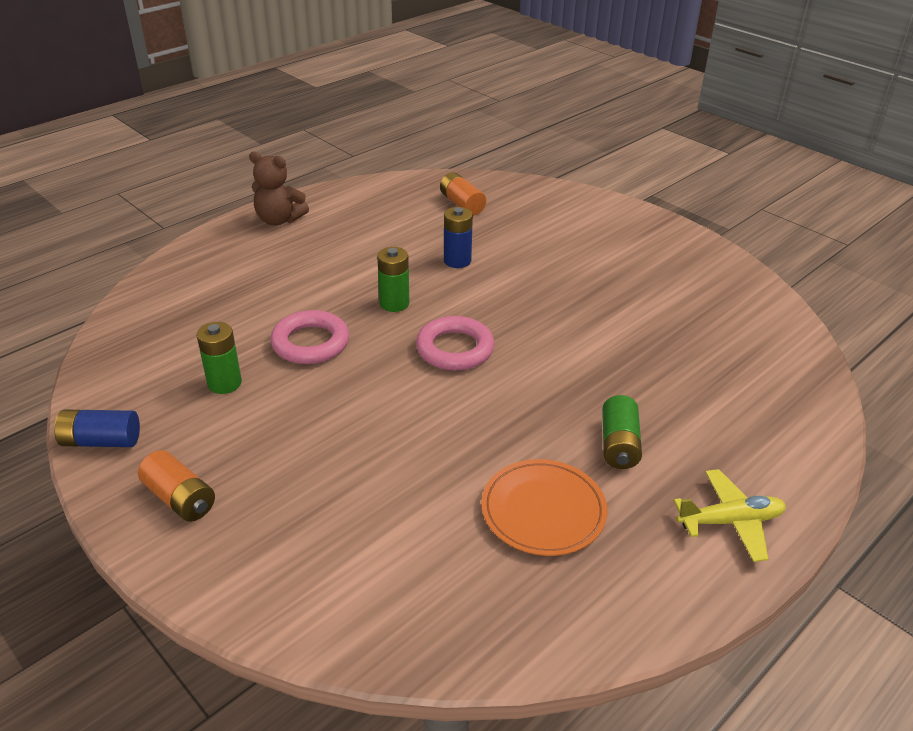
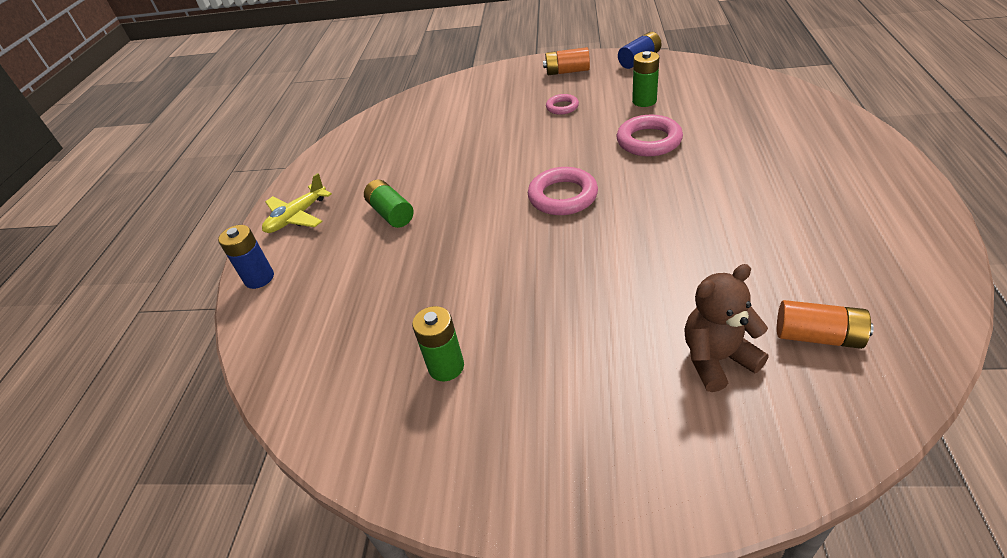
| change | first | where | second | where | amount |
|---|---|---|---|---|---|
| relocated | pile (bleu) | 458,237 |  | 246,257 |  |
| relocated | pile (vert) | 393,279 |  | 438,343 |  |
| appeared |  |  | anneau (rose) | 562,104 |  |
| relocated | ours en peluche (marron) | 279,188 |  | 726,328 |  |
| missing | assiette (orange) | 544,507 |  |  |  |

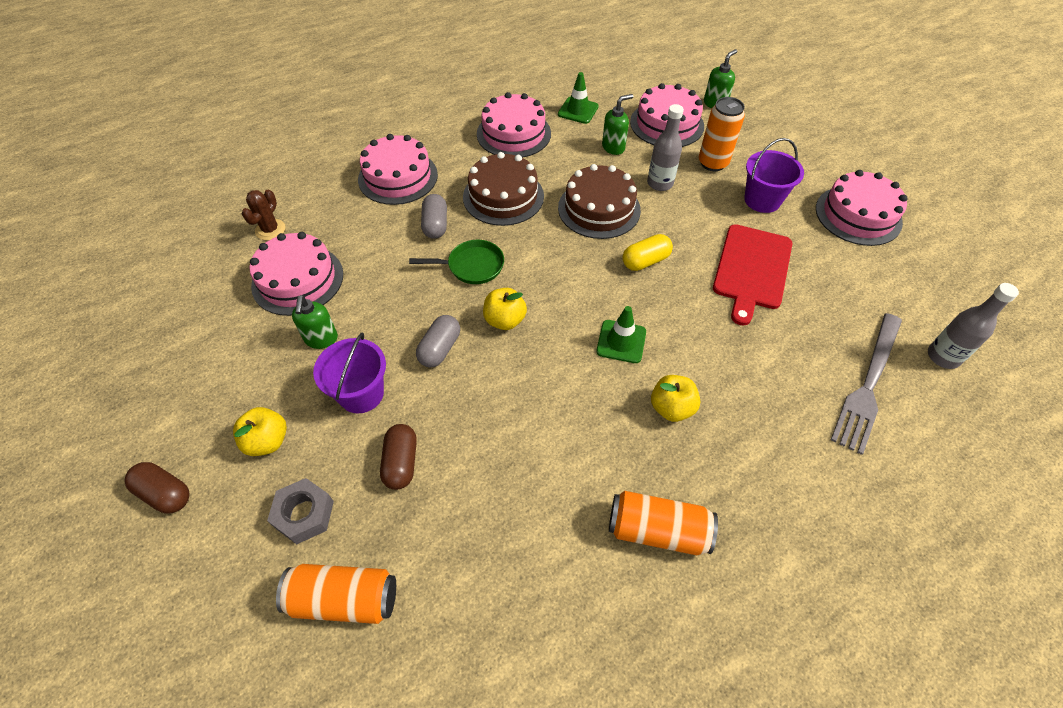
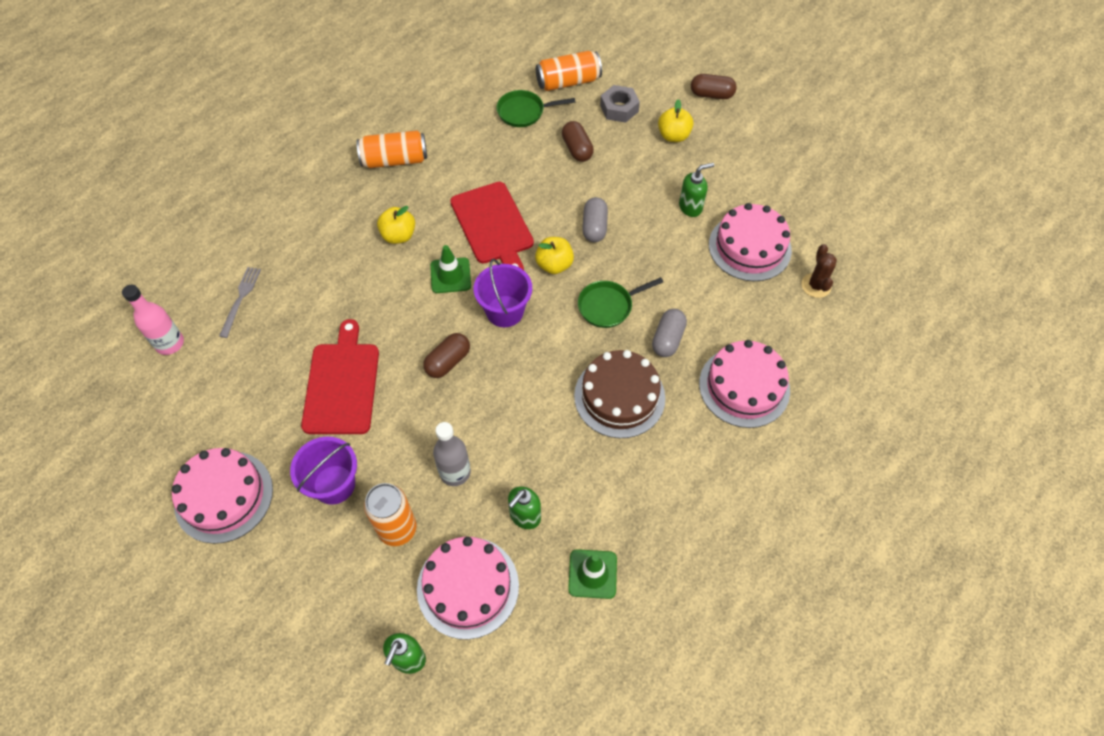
| change | first | where | second | where | amount |
|---|---|---|---|---|---|
| colour | bouteille (gris) | 973,326 | bouteille (rose) | 153,320 |  |
| size | fourchette (gris) | 866,384 |  | 240,302 | x0.56 |
| colour | gélule (jaune) | 648,252 | gélule (marron) | 446,355 |  |
| appeared |  |  | planche à découper (rouge) | 492,226 |  |
| relocated | seau (violet) | 349,373 |  | 503,293 |  |
| appeared |  |  | poêle (vert) | 536,108 |  |
| spun | gélule (gris) | 434,216 |  | 669,333 | 45 degrees clockwise |
| spun | distributeur de savon (vert) | 315,322 |  | 696,190 | 90 degrees clockwise |
| missing | gâteau (rose) | 514,125 |  |  |  |
| missing | gâteau (marron) | 599,201 |  |  |  |

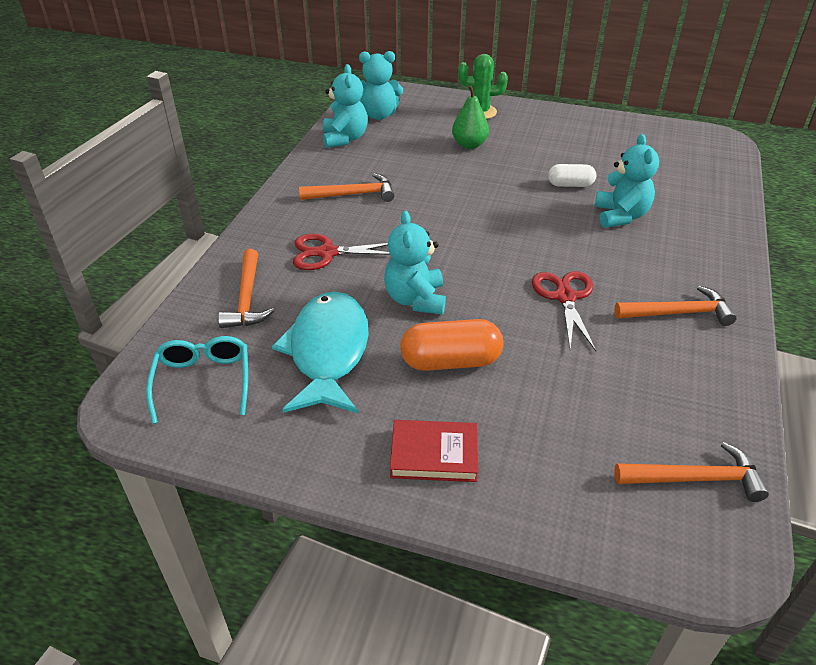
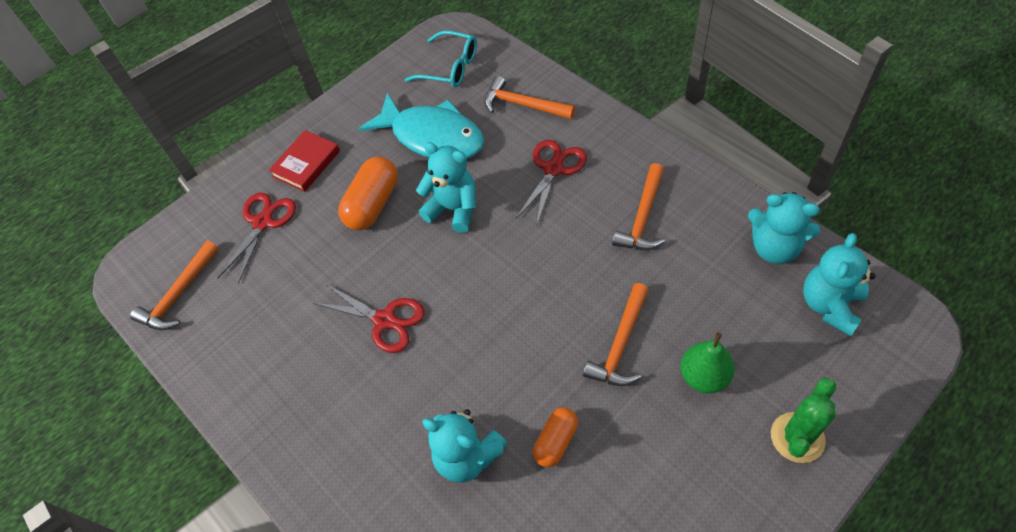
| change | first | where | second | where | amount |
|---|---|---|---|---|---|
| appeared |  |  | ciseaux (rouge) | 257,238 |  |
| colour | gélule (blanc) | 572,175 | gélule (orange) | 555,437 |  |
| relocated | marteau (orange) | 675,306 |  | 616,334 |  |

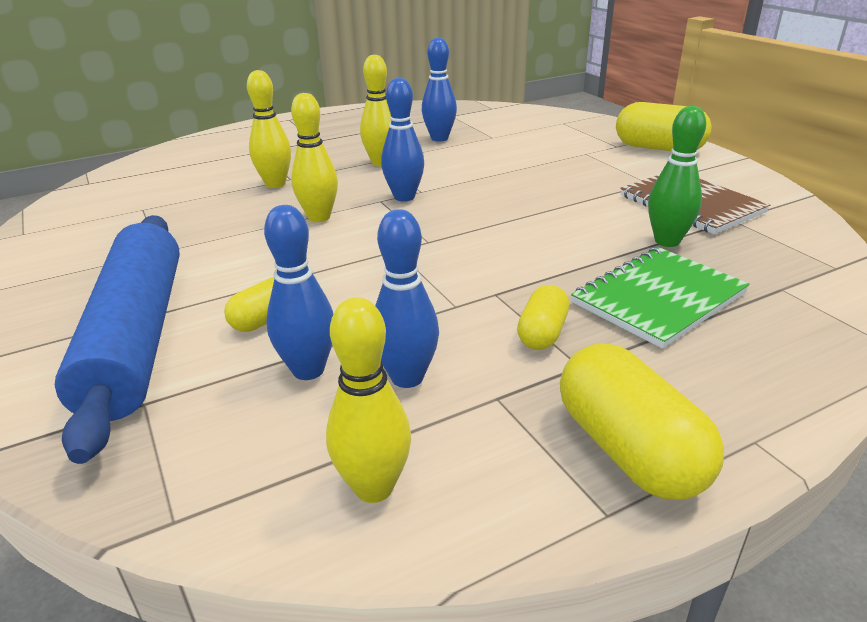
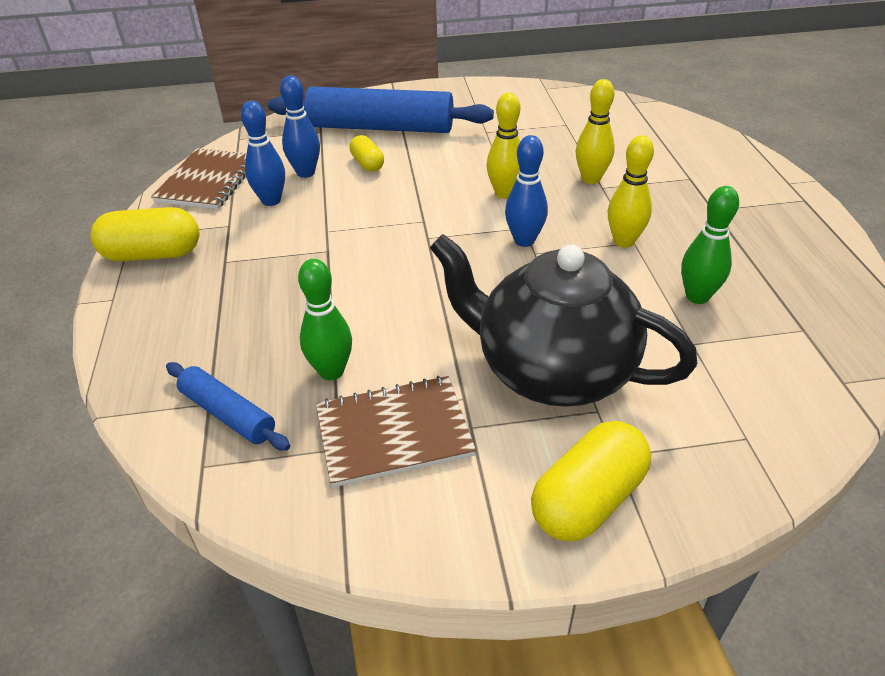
| change | first | where | second | where | amount |
|---|---|---|---|---|---|
| exchanged | quille (jaune) | 368,400 | carnet (marron) | 199,178 |  |
| appeared |  |  | rouleau à pâtisserie (bleu) | 228,406 |  |
| appeared |  |  | théière (noir) | 563,320 |  |
| colour | quille (bleu) | 439,90 | quille (vert) | 710,245 |  |
| missing | gélule (jaune) | 543,317 |  |  |  |
| missing | carnet (vert) | 660,298 |  |  |  |

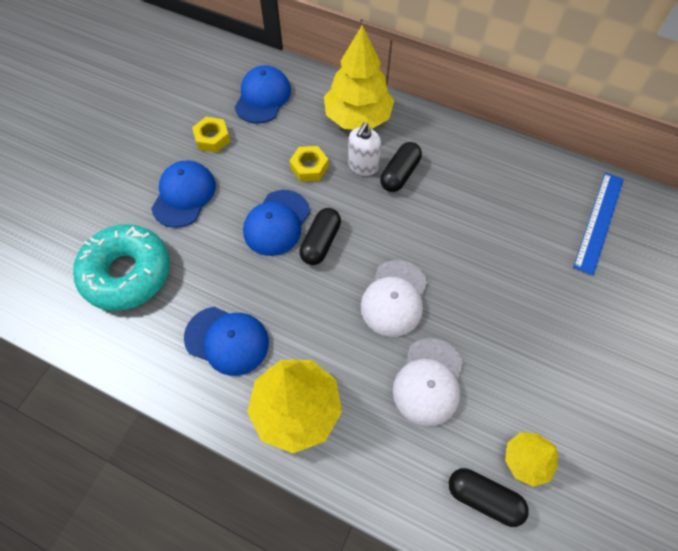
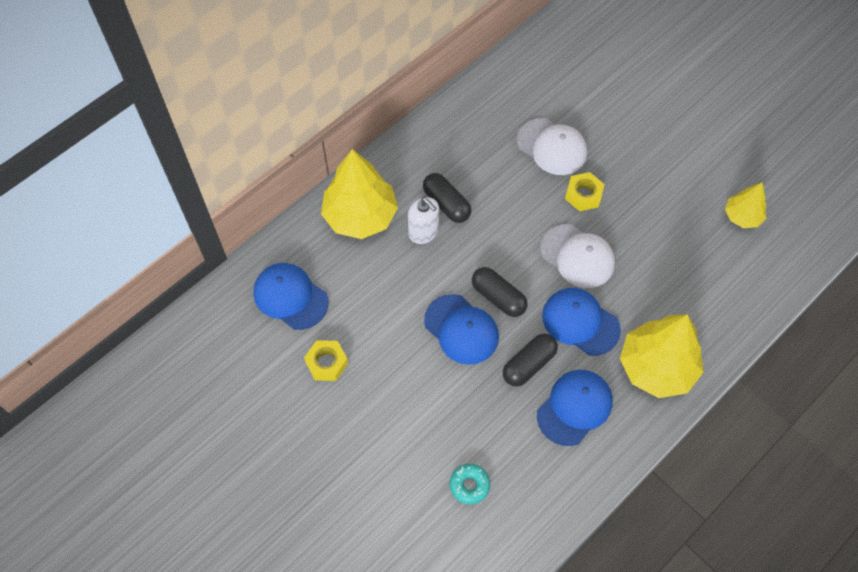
| change | first | where | second | where | amount |
|---|---|---|---|---|---|
| size | beignet (turquoise) | 121,267 |  | 470,484 | x0.41 |
| relocated | gélule (noir) | 489,497 |  | 530,360 |  |
| relocated | casquette (blanc) | 428,382 |  | 552,146 |  |
| relocated | casquette (bleu) | 183,194 |  | 581,322 |  |
| relocated | écrou (jaune) | 309,164 |  | 585,191 |  |
| missing | règle (bleu) | 598,224 |  |  |  |

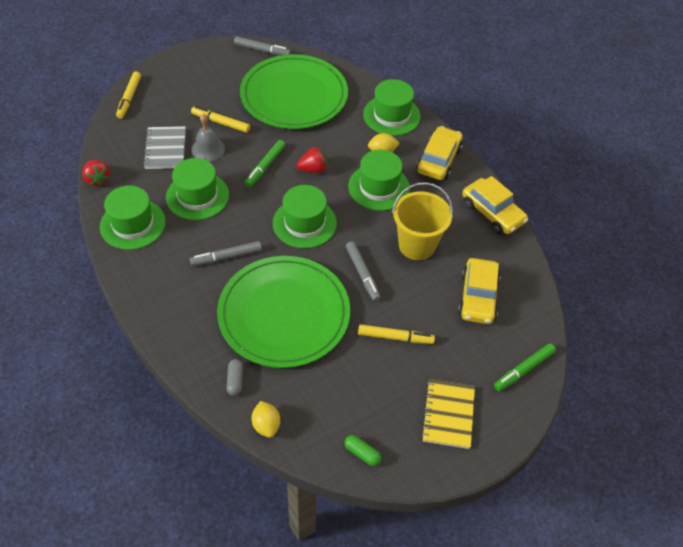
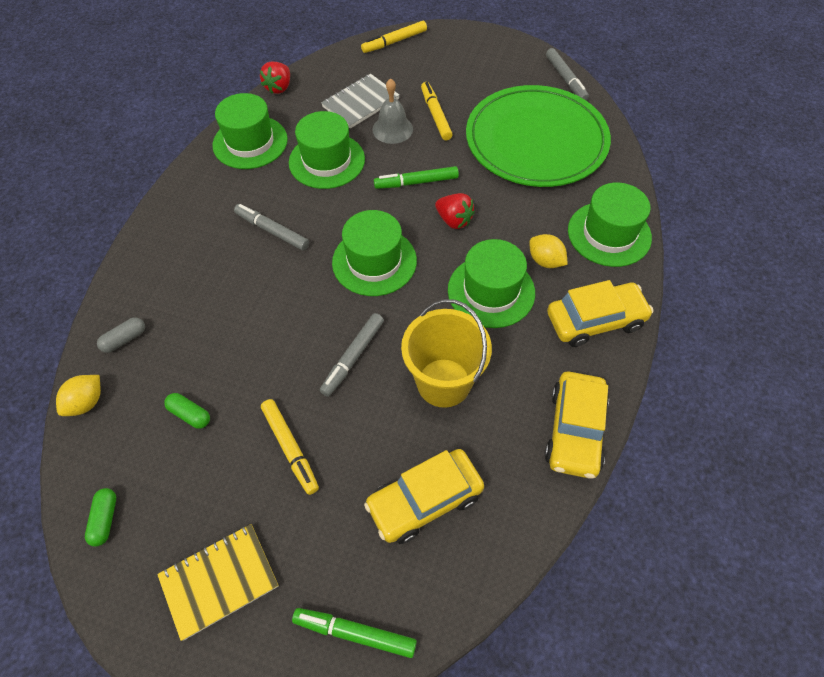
| change | first | where | second | where | amount |
|---|---|---|---|---|---|
| appeared |  |  | gélule (vert) | 187,411 |  |
| missing | assiette (vert) | 283,312 |  |  |  |

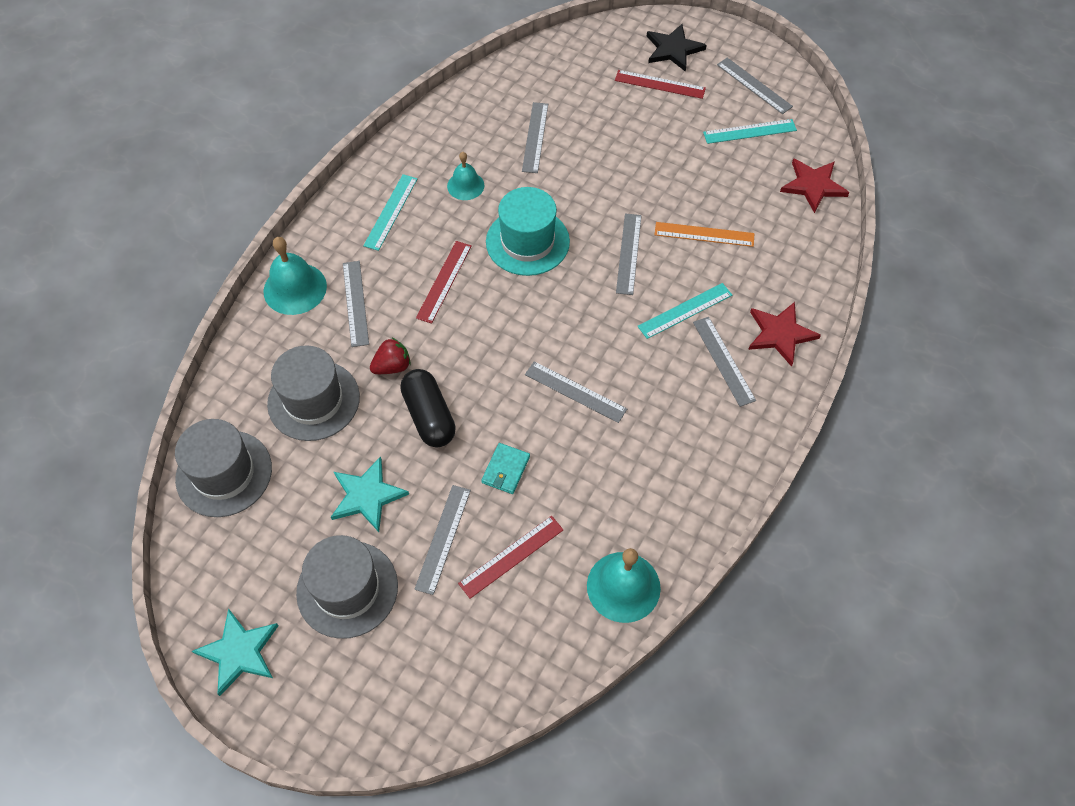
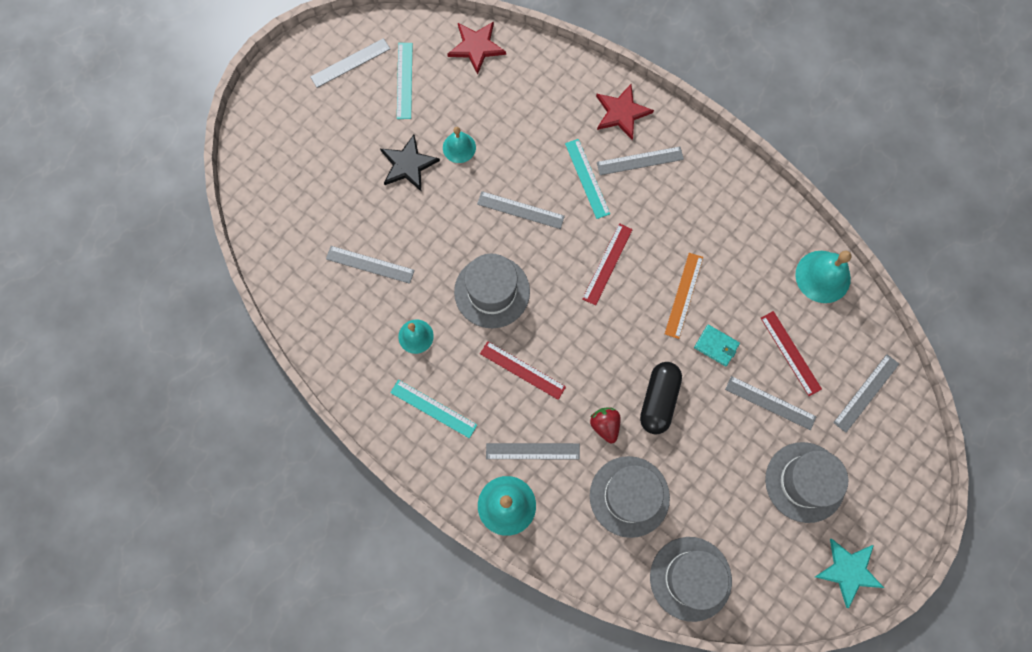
| change | first | where | second | where | amount |
|---|---|---|---|---|---|
| relocated | étoile (noir) | 677,48 |  | 410,163 |  |
| appeared |  |  | cloche (turquoise) | 459,145 |  |
| colour | chapeau (turquoise) | 528,231 | chapeau (gris) | 492,290 |  |
| relocated | règle (rouge) | 660,84 |  | 607,264 |  |
| spun | gélule (noir) | 428,408 |  | 661,398 | 60 degrees counterclockwise |
| relocated | règle (orange) | 704,234 |  | 684,296 |  |
| relocated | règle (gris) | 576,392 |  | 866,393 |  |
| missing | étoile (turquoise) | 370,494 |  |  |  |

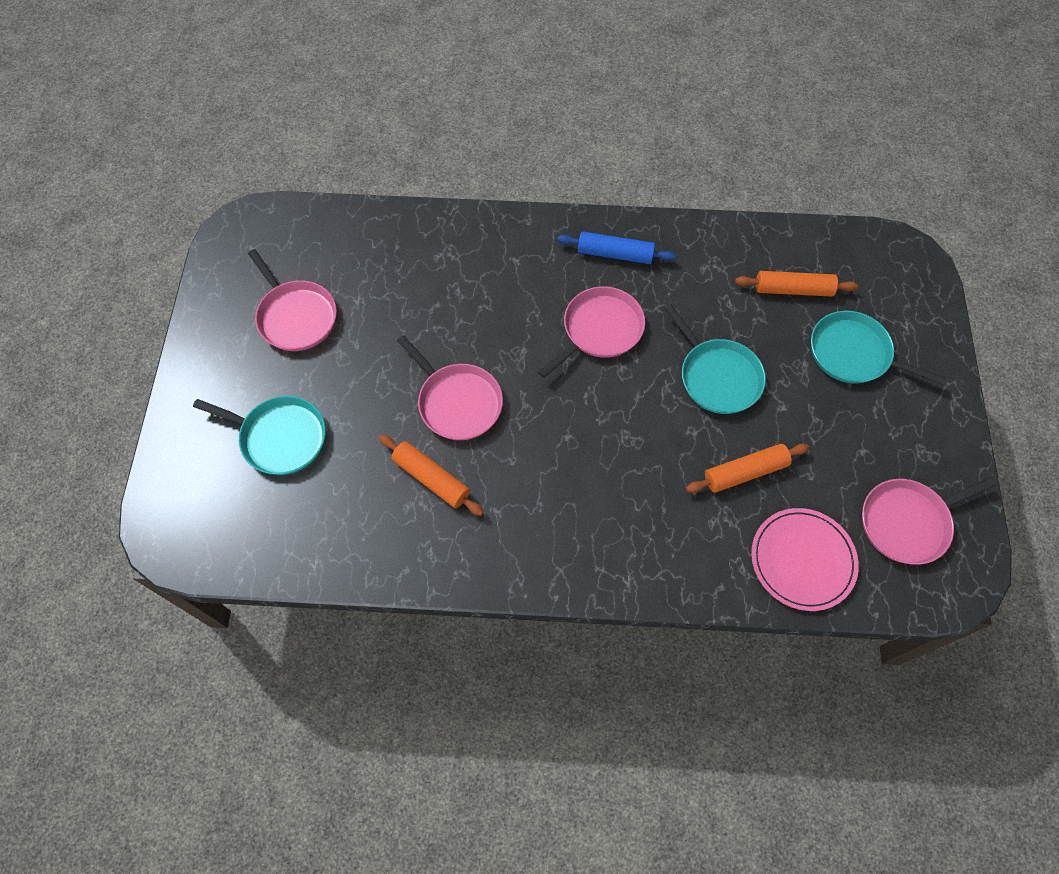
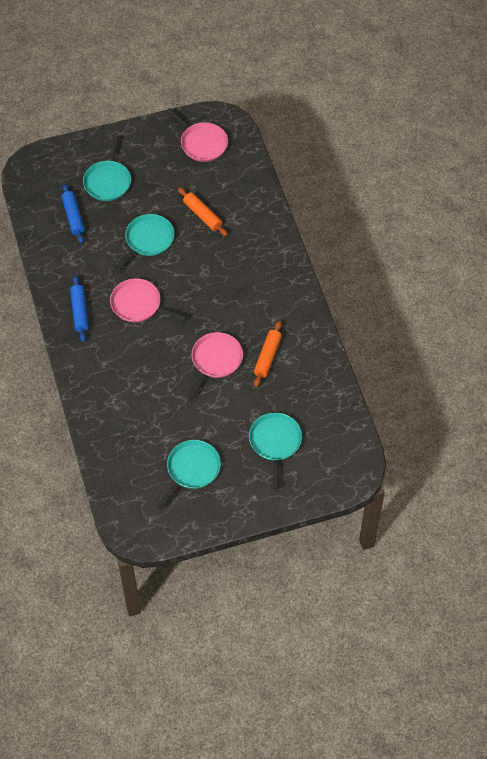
| change | first | where | second | where | amount |
|---|---|---|---|---|---|
| colour | rouleau à pâtisserie (orange) | 796,284 | rouleau à pâtisserie (bleu) | 73,213 |  |
| colour | poêle (rose) | 292,300 | poêle (turquoise) | 188,474 |  |
| missing | assiette (rose) | 805,559 |  |  |  |

